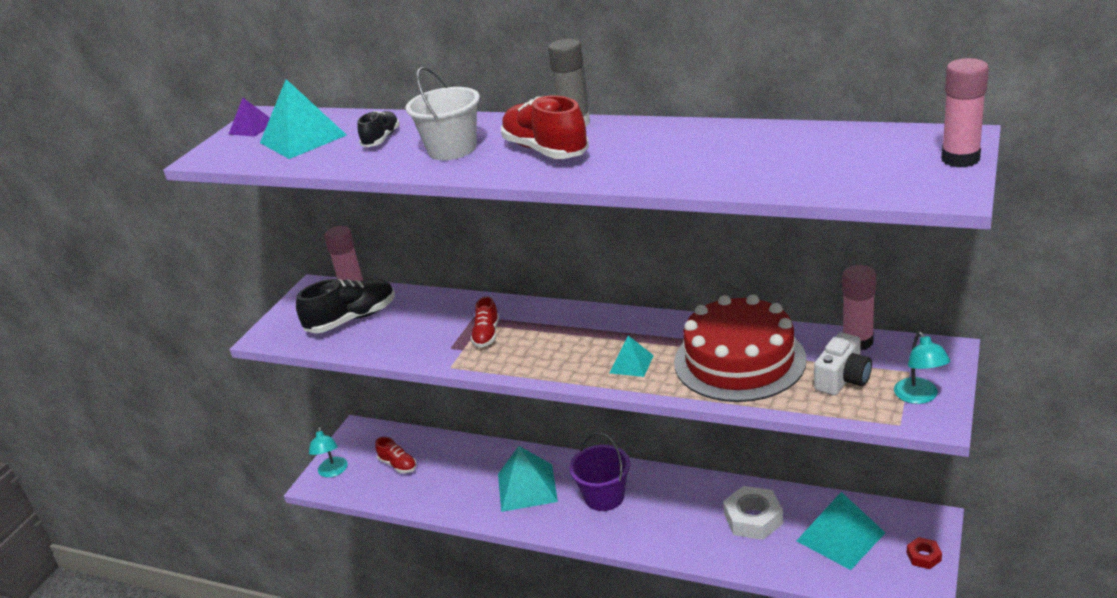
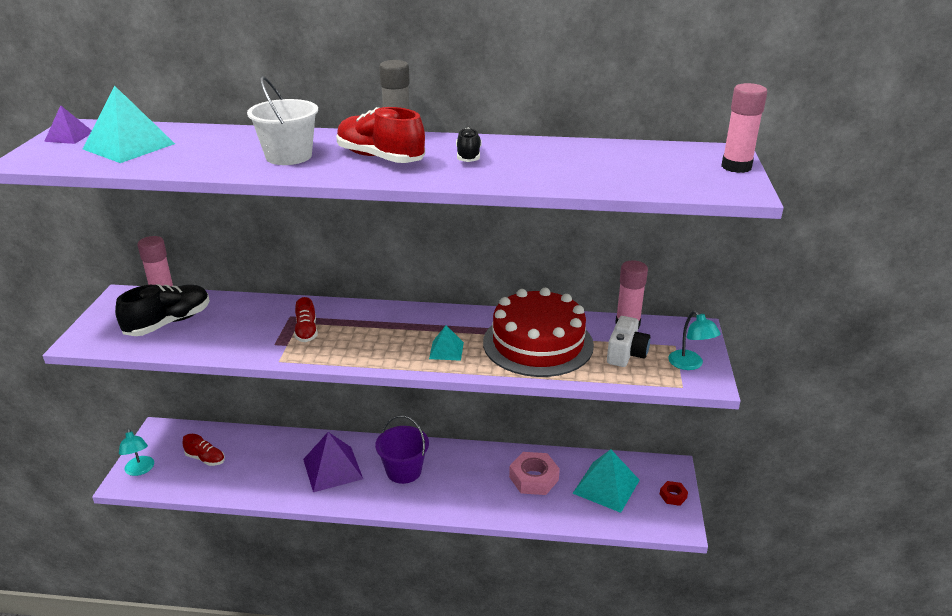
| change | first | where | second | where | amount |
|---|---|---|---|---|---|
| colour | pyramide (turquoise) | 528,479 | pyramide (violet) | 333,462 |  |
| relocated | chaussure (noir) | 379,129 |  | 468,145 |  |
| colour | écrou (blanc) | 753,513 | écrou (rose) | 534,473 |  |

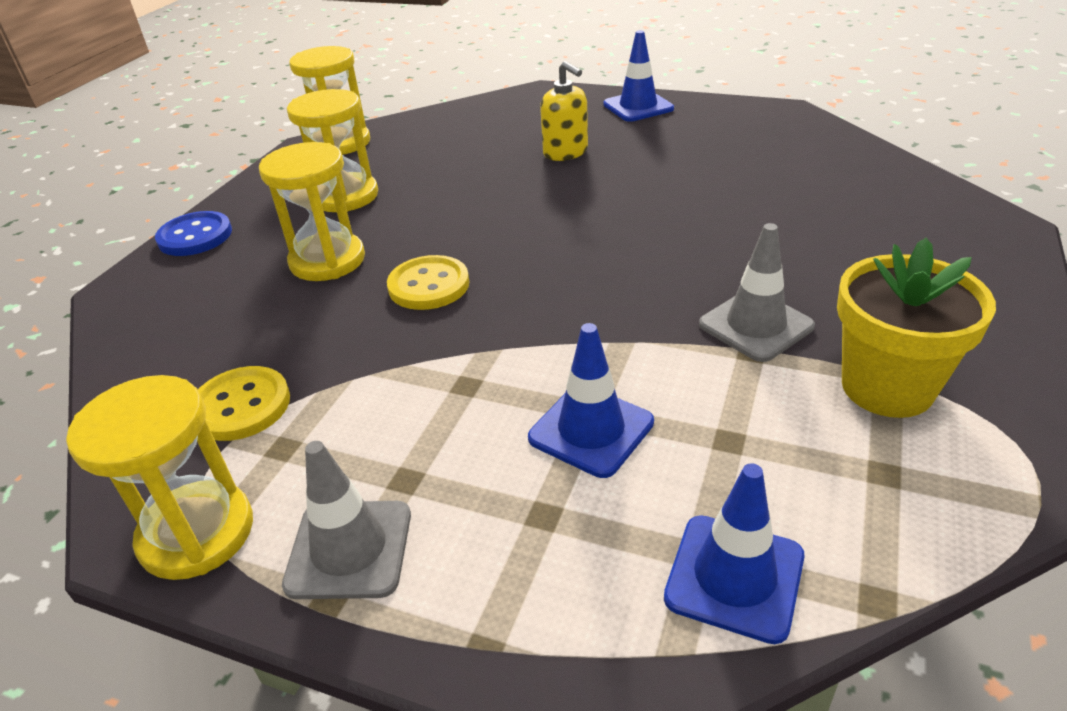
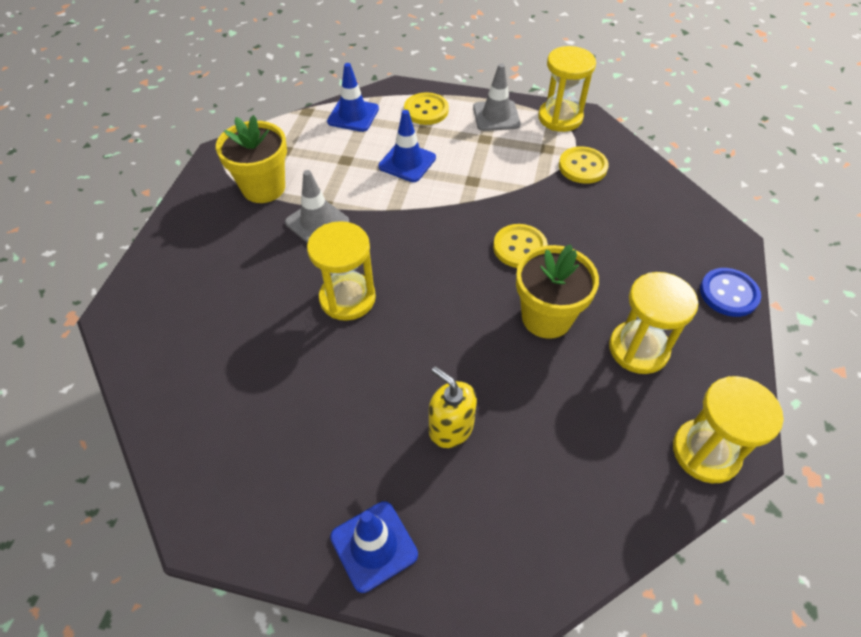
| change | first | where | second | where | amount |
|---|---|---|---|---|---|
| relocated | sablier (jaune) | 312,211 |  | 341,271 |  |
| appeared |  |  | bouton (jaune) | 426,108 |  |
| appeared |  |  | pot de fleurs (jaune) | 557,291 |  |

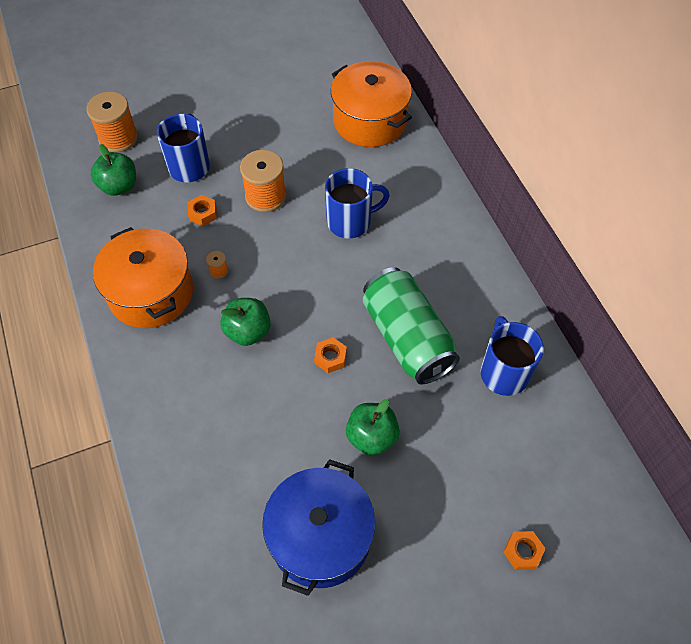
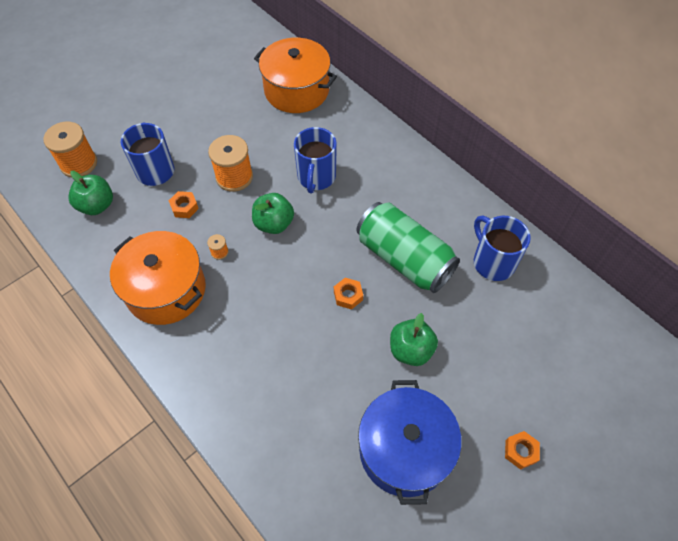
| change | first | where | second | where | amount |
|---|---|---|---|---|---|
| relocated | pomme (vert) | 245,322 |  | 273,213 |  |
| spun | tasse (bleu) | 357,203 |  | 315,160 | 135 degrees clockwise |
| relocated | écrou (orange) | 524,550 |  | 522,450 |  |

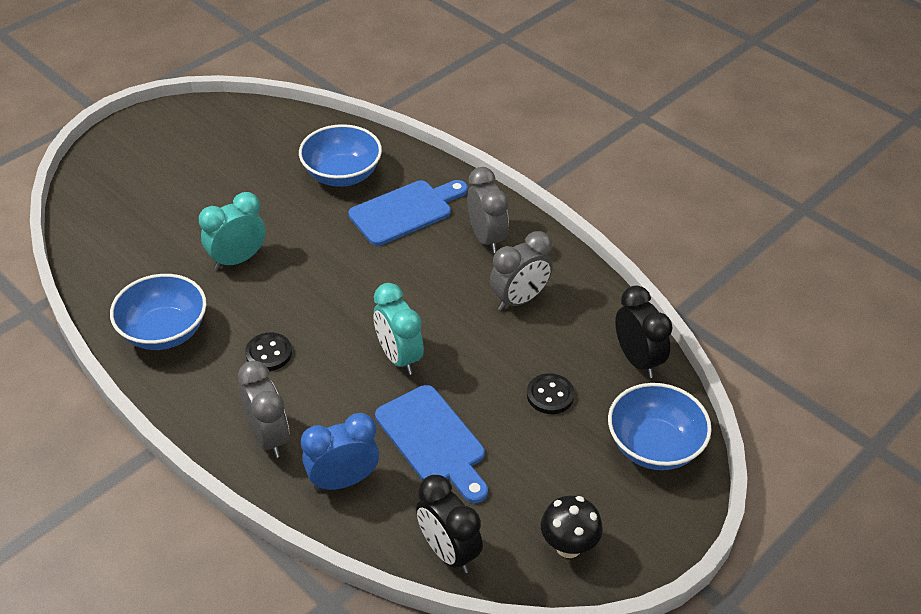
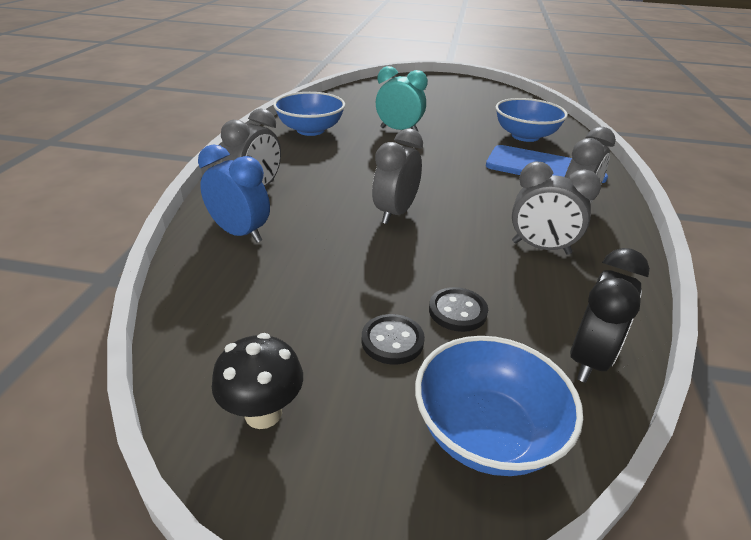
| change | first | where | second | where | amount |
|---|---|---|---|---|---|
| relocated | bouton (noir) | 268,351 |  | 393,339 |  |
| colour | réveil (turquoise) | 399,329 | réveil (gris) | 397,176 |  |
| missing | planche à découper (bleu) | 431,444 |  |  |  |
| missing | réveil (noir) | 449,524 |  |  |  |

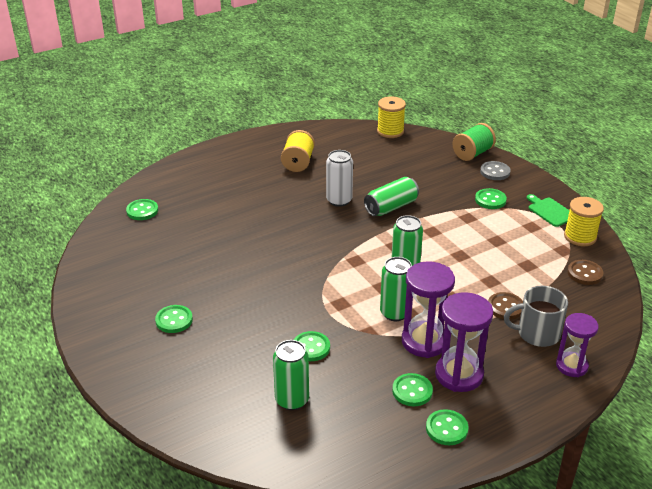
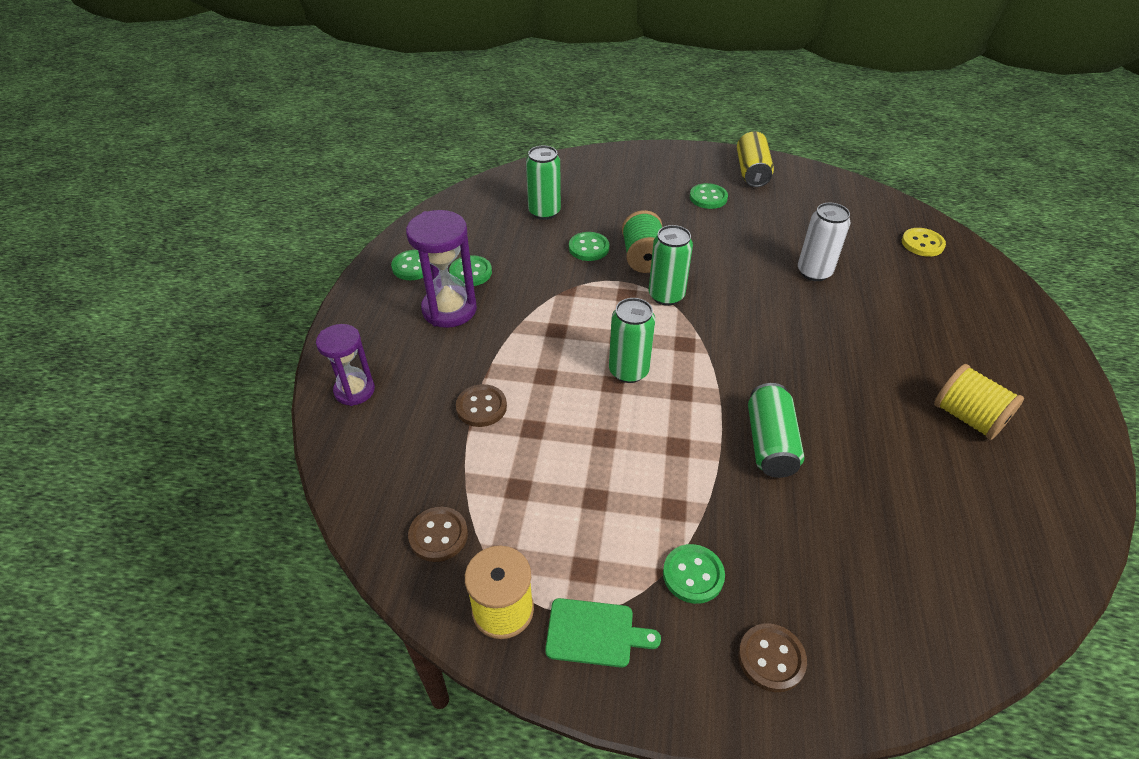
| change | first | where | second | where | amount |
|---|---|---|---|---|---|
| relocated | bobine (vert) | 474,142 |  | 642,241 |  |
| relocated | canette (vert) | 396,289 |  | 671,265 |  |
| appeared |  |  | canette (jaune) | 755,159 |  |
| colour | bouton (gris) | 495,170 | bouton (marron) | 772,657 |  |
| relocated | canette (blanc) | 339,178 |  | 824,242 |  |
| colour | bouton (vert) | 142,209 | bouton (jaune) | 924,242 |  |
| missing | bobine (jaune) | 391,117 |  |  |  |
| missing | sablier (violet) | 428,309 |  |  |  |
| missing | tasse (gris) | 536,316 |  |  |  |

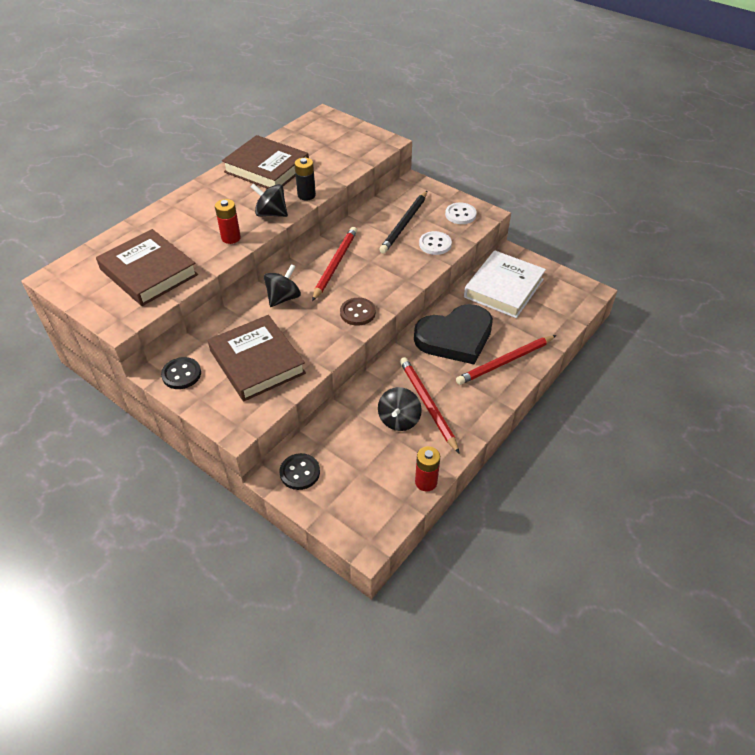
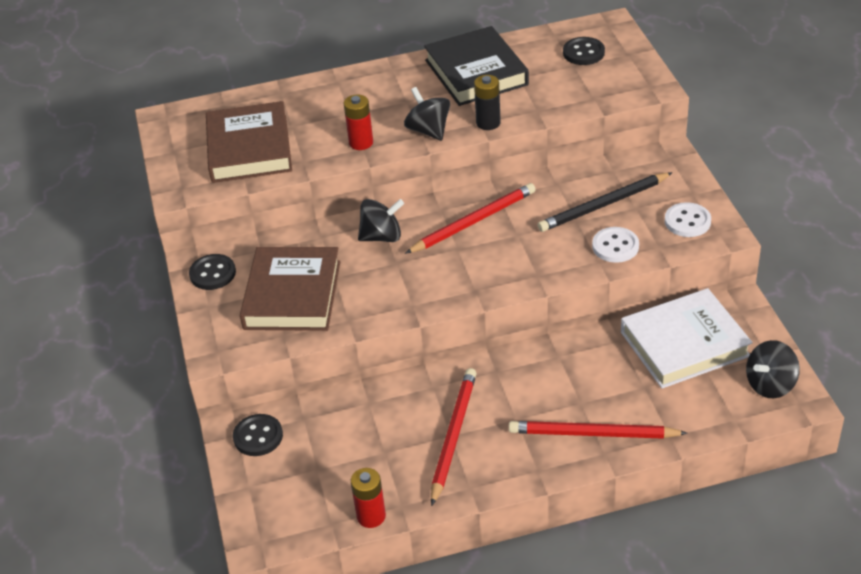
| change | first | where | second | where | amount |
|---|---|---|---|---|---|
| colour | livre (marron) | 265,162 | livre (noir) | 476,66 |  |
| appeared |  |  | bouton (noir) | 584,51 |  |
| relocated | toupie (noir) | 400,409 |  | 773,369 |  |
| missing | bouton (marron) | 358,312 |  |  |  |
| missing | cœur (noir) | 453,334 |  |  |  |

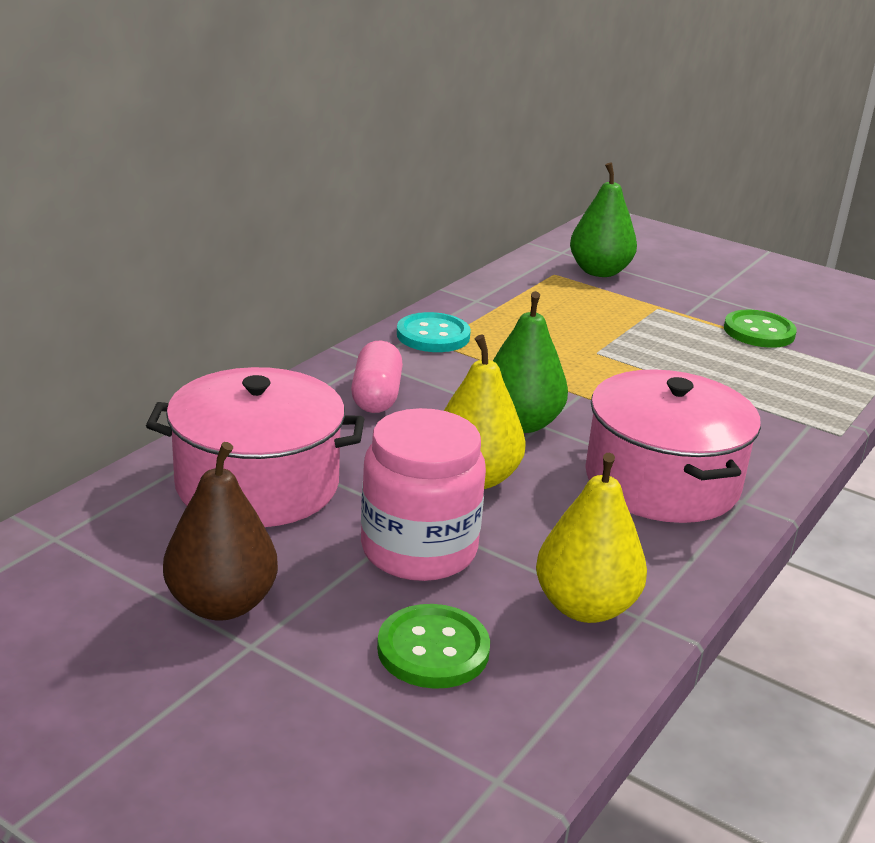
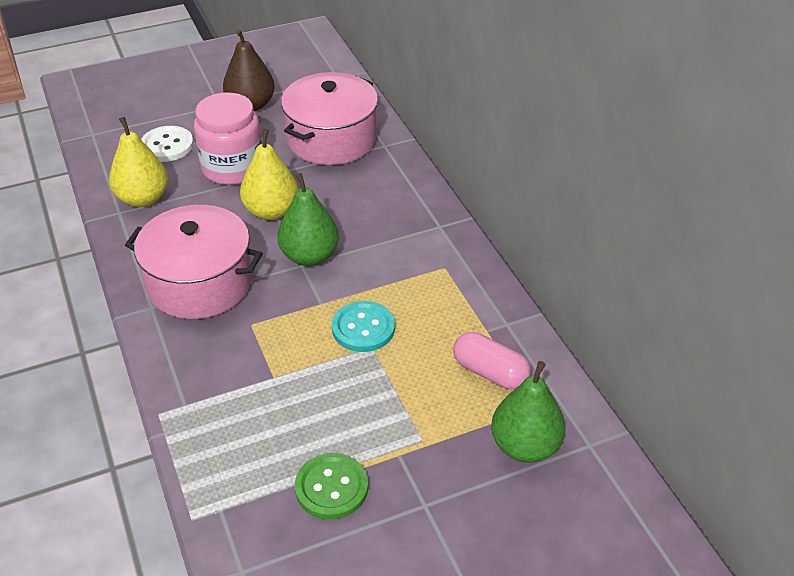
| change | first | where | second | where | amount |
|---|---|---|---|---|---|
| colour | bouton (vert) | 433,646 | bouton (blanc) | 167,144 |  |
| relocated | bouton (turquoise) | 434,332 |  | 363,326 |  |
| relocated | gélule (rose) | 377,376 |  | 492,360 |  |

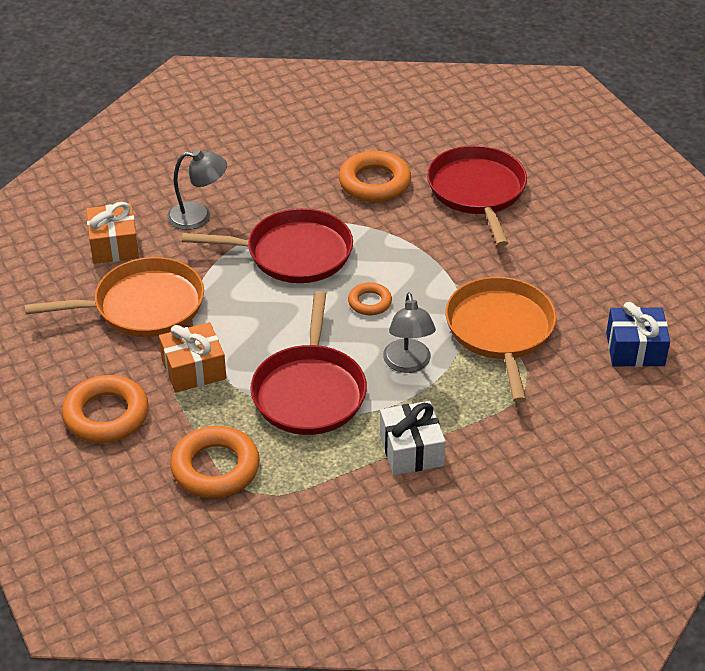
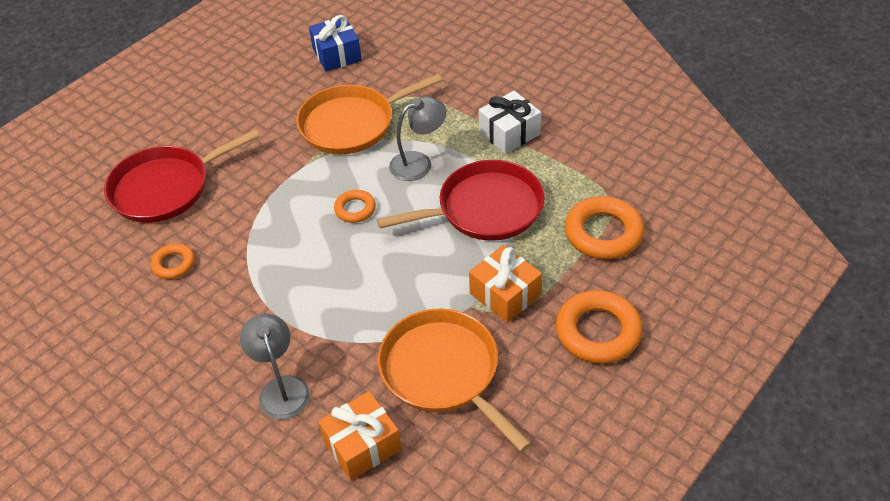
| change | first | where | second | where | amount |
|---|---|---|---|---|---|
| size | anneau (orange) | 375,176 |  | 173,261 | x0.55 |
| missing | poêle (rouge) | 267,245 |  |  |  |

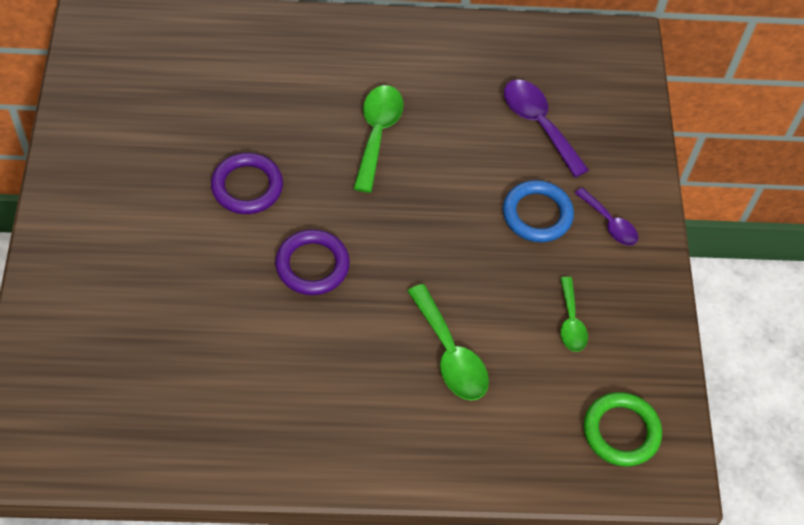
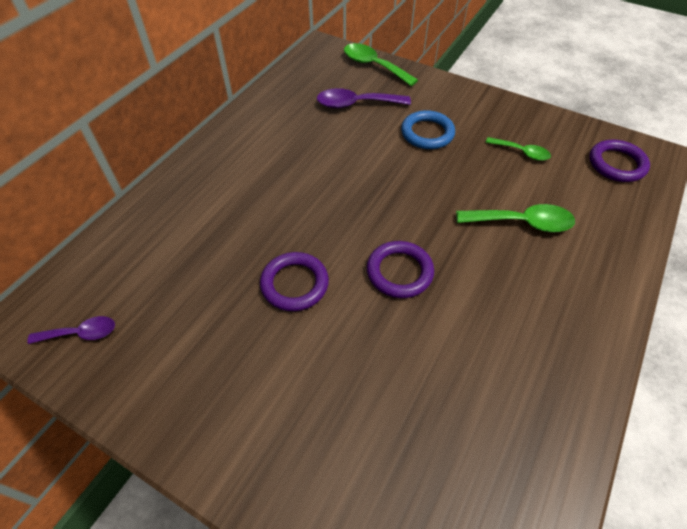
| change | first | where | second | where | amount |
|---|---|---|---|---|---|
| relocated | cuillère (violet) | 606,216 |  | 71,330 |  |
| relocated | cuillère (vert) | 378,139 |  | 381,64 |  |
| colour | anneau (vert) | 623,429 | anneau (violet) | 619,160 |  |

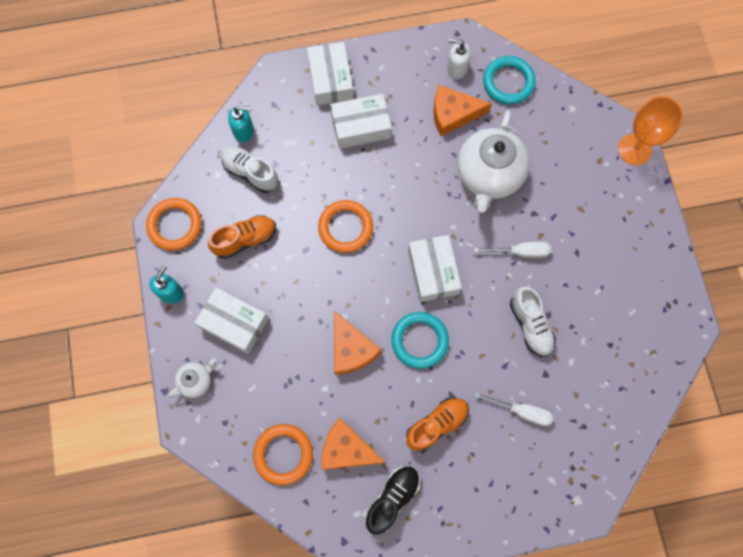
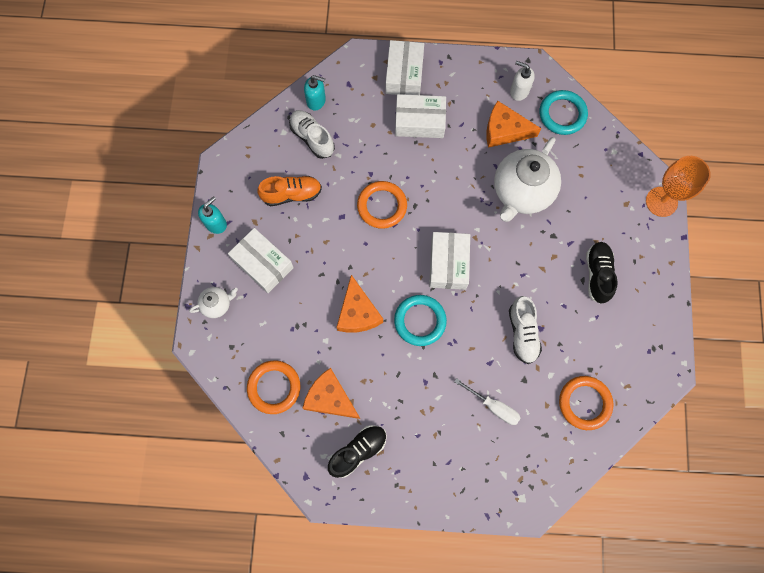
| change | first | where | second | where | amount |
|---|---|---|---|---|---|
| relocated | anneau (orange) | 174,224 |  | 586,403 |  |
| appeared |  |  | chaussure (noir) | 602,273 |  |
| missing | chaussure (orange) | 437,424 |  |  |  |
| missing | tournevis (blanc) | 512,250 |  |  |  |

